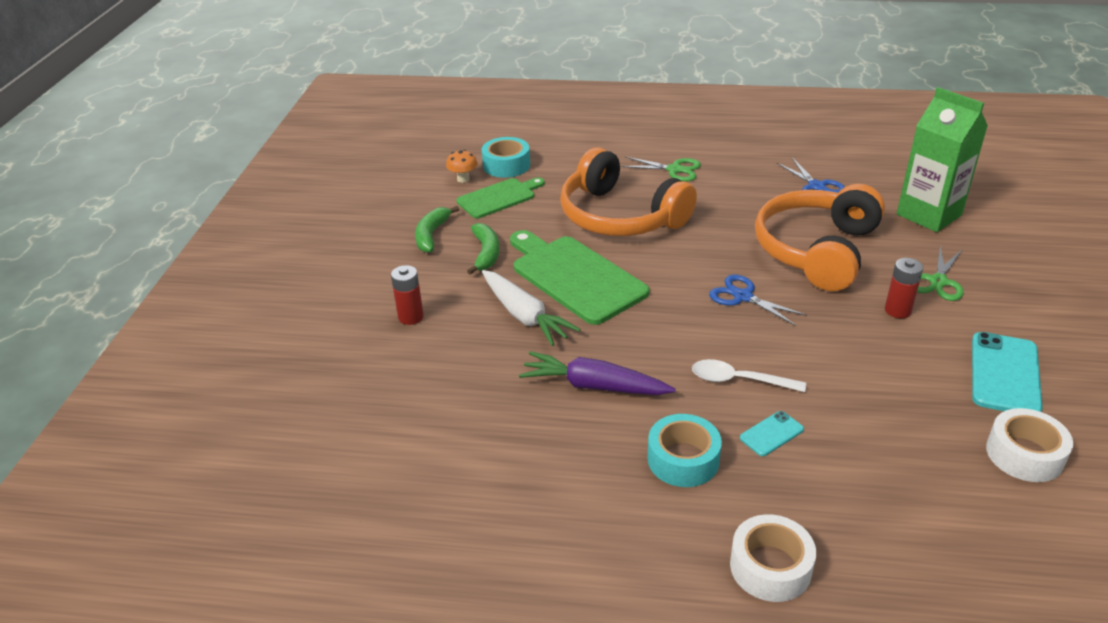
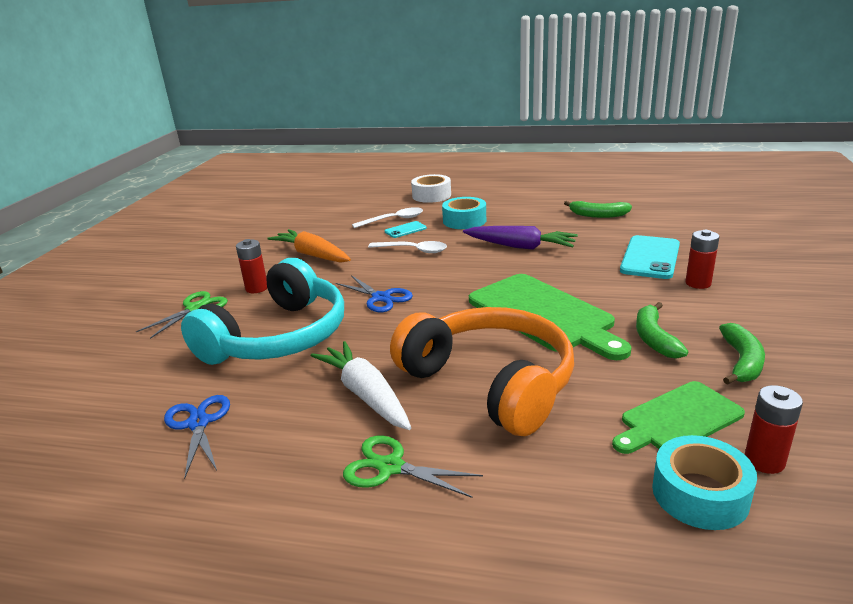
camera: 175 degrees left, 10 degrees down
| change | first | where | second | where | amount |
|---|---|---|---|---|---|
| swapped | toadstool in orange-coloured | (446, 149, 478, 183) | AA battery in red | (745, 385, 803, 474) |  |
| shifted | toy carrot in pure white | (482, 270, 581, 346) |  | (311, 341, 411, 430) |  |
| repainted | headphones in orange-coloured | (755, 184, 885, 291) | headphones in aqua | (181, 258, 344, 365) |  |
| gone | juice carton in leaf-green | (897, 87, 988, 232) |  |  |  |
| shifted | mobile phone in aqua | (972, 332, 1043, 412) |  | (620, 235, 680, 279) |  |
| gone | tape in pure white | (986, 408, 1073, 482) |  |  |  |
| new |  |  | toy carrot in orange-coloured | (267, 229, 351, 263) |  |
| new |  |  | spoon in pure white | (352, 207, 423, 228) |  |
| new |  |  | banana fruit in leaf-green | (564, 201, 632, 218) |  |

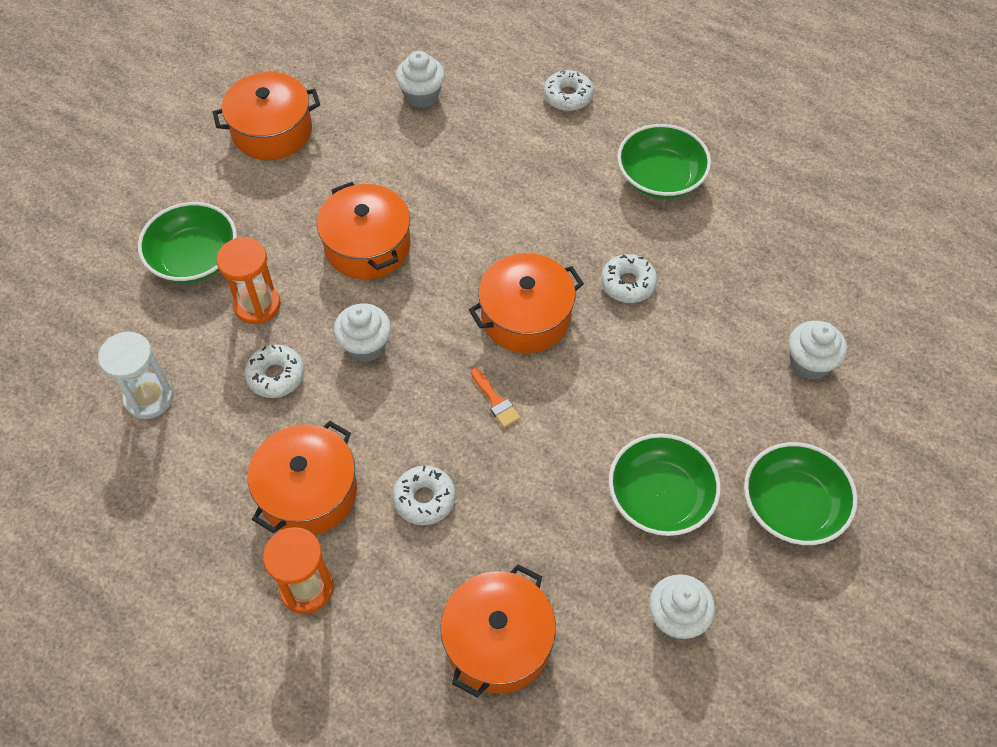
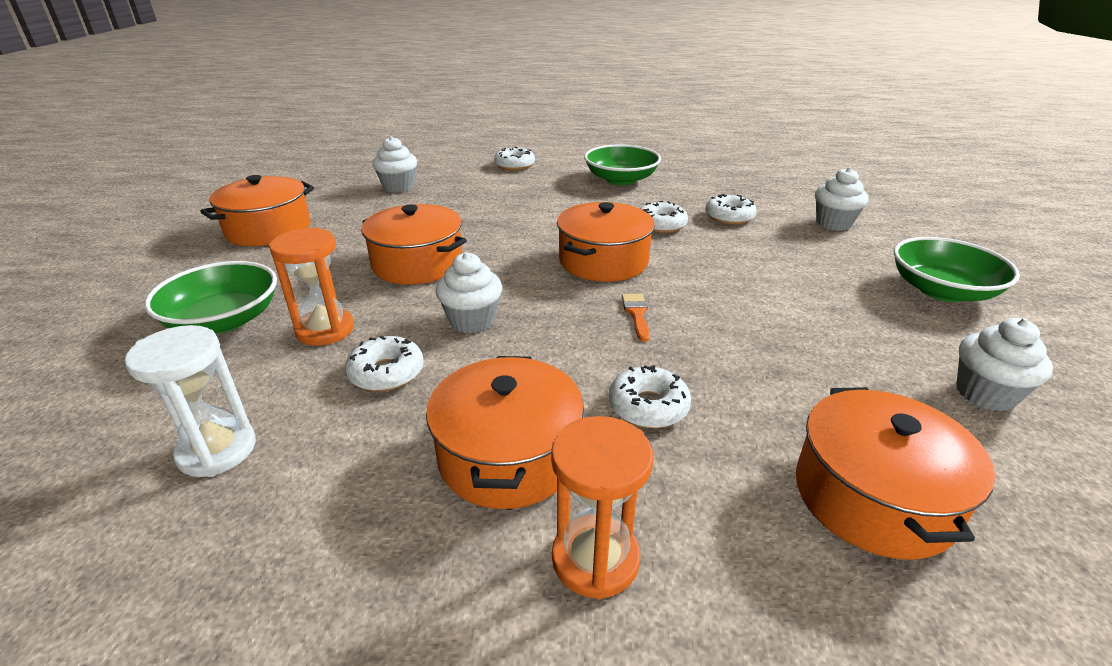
camera: 30 degrees left, 25 degrees down
| change | first | where | second | where | amount |
|---|---|---|---|---|---|
| rotated | paintbrush in orange-coloured | (471, 368, 521, 428) |  | (622, 294, 650, 342) | 120 degrees counterclockwise |
| gone | serving bowl in leaf-green | (609, 433, 721, 536) |  |  |  |
| new |  |  | doughnut in pure white | (705, 194, 757, 225) |  |

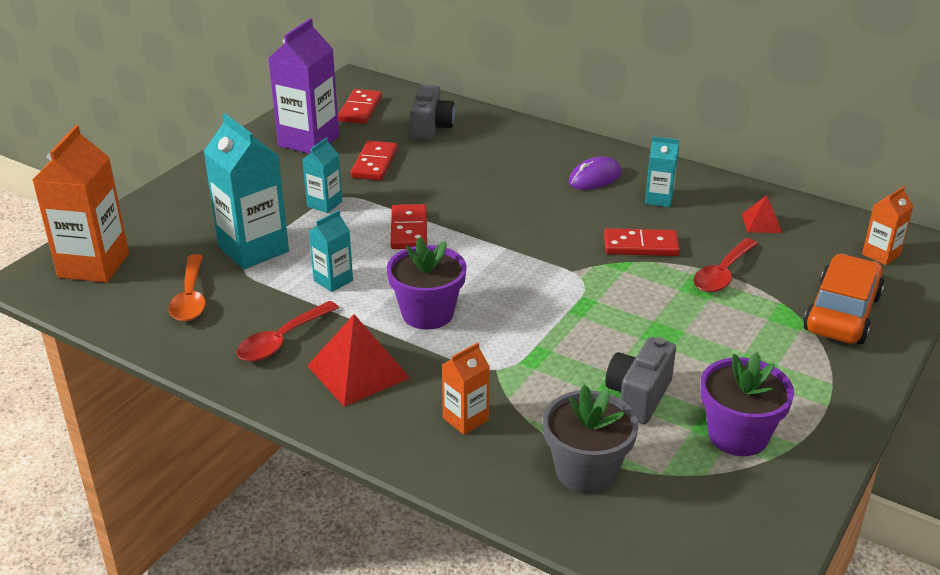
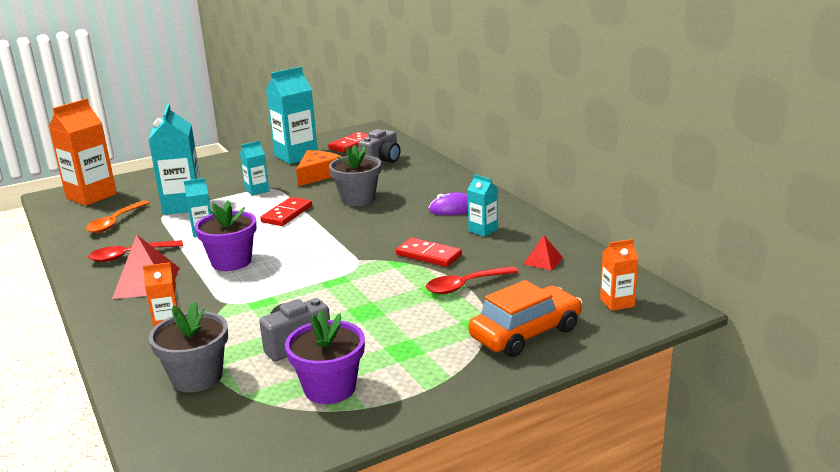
camera: 30 degrees right, 10 degrees down
| change | first | where | second | where | amount |
|---|---|---|---|---|---|
| repainted | juice carton in royal purple | (268, 18, 339, 154) | juice carton in aqua | (266, 67, 318, 164) |  |
| swapped | domino tile in red | (351, 141, 398, 181) | cheese wedge in orange-coloured | (296, 150, 342, 186) |  |
| new |  |  | potted plant in ash-grey | (329, 145, 381, 206) |  |

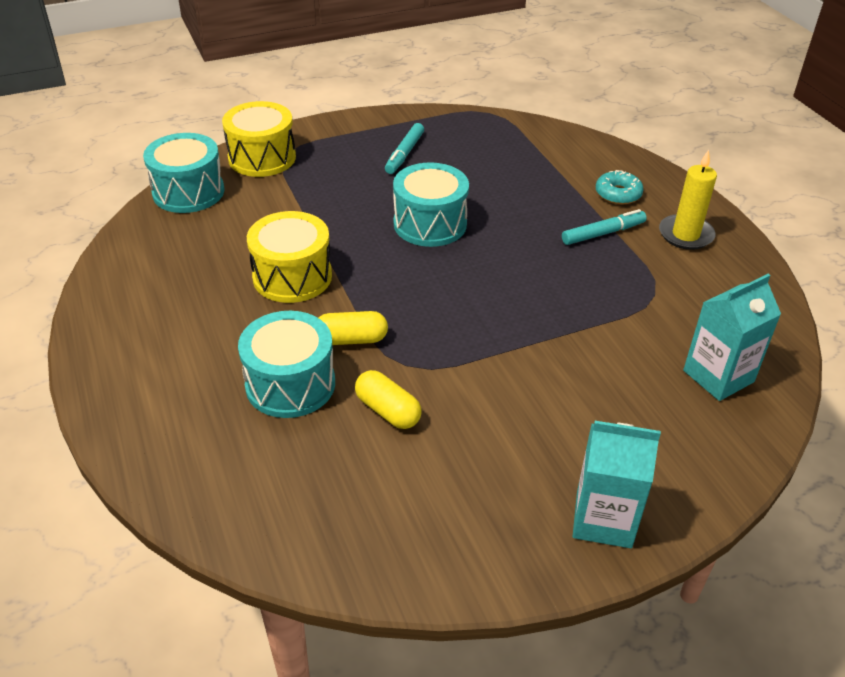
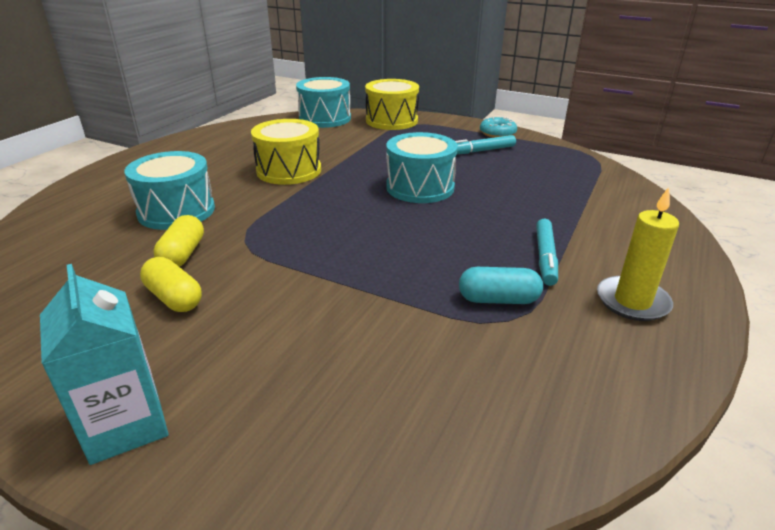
camera: 50 degrees right, 10 degrees down
| change | first | where | second | where | amount |
|---|---|---|---|---|---|
| shifted | pill shape in yellow | (319, 311, 388, 345) |  | (140, 257, 202, 312) |  |
| rotated | marker pen in aqua | (562, 209, 647, 245) |  | (536, 219, 558, 286) | 75 degrees clockwise |
| shifted | doughnut in aqua | (596, 170, 643, 205) |  | (480, 117, 517, 138) |  |
| gone | juice carton in aqua | (683, 274, 781, 401) |  |  |  |
| new |  |  | pill shape in aqua | (459, 267, 543, 304) |  |

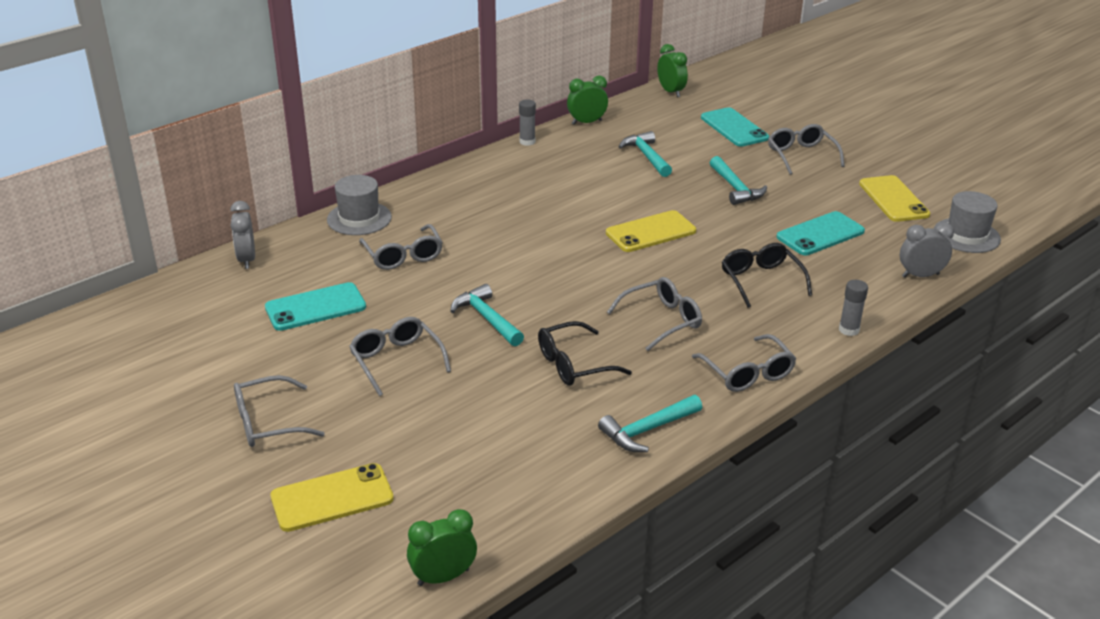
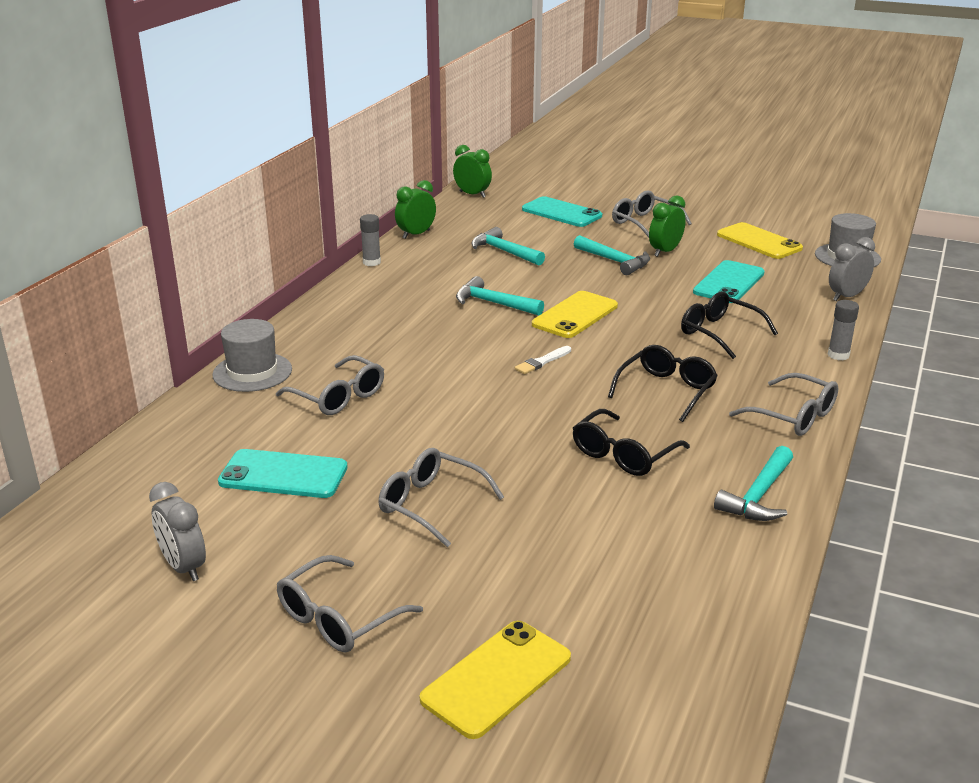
camera: 25 degrees left, 5 degrees down
| change | first | where | second | where | amount |
|---|---|---|---|---|---|
| shifted | bedside clock in ash-grey | (230, 201, 255, 269) |  | (149, 482, 206, 581) |  |
| rotated | mobile phone in aqua | (265, 282, 366, 331) |  | (218, 449, 347, 498) | 60 degrees clockwise |
| shifted | bedside clock in leaf-green | (407, 509, 477, 586) |  | (649, 195, 686, 257) |  |
| shifted | hammer in aqua | (450, 284, 524, 346) |  | (456, 276, 544, 316) |  |
| repainted | spectacles in ash-grey | (607, 277, 702, 351) | spectacles in ebony | (608, 345, 718, 422) |  |
| new |  |  | paintbrush in pure white | (515, 346, 571, 374) |  |

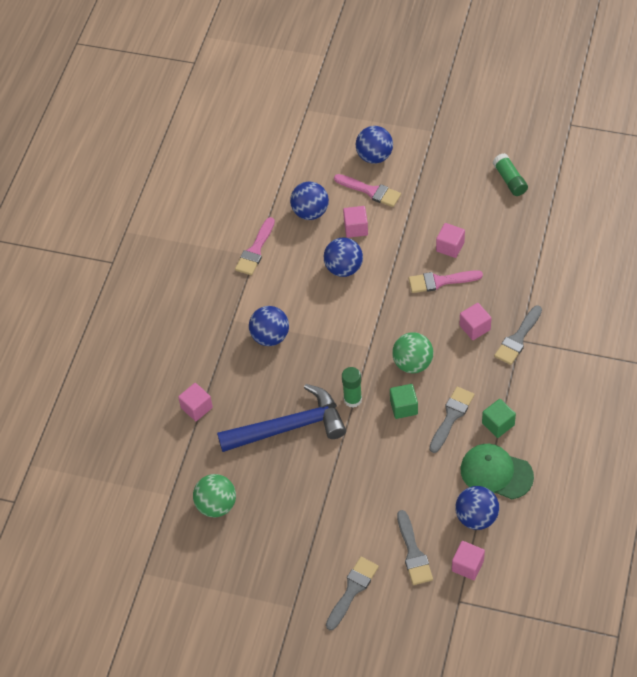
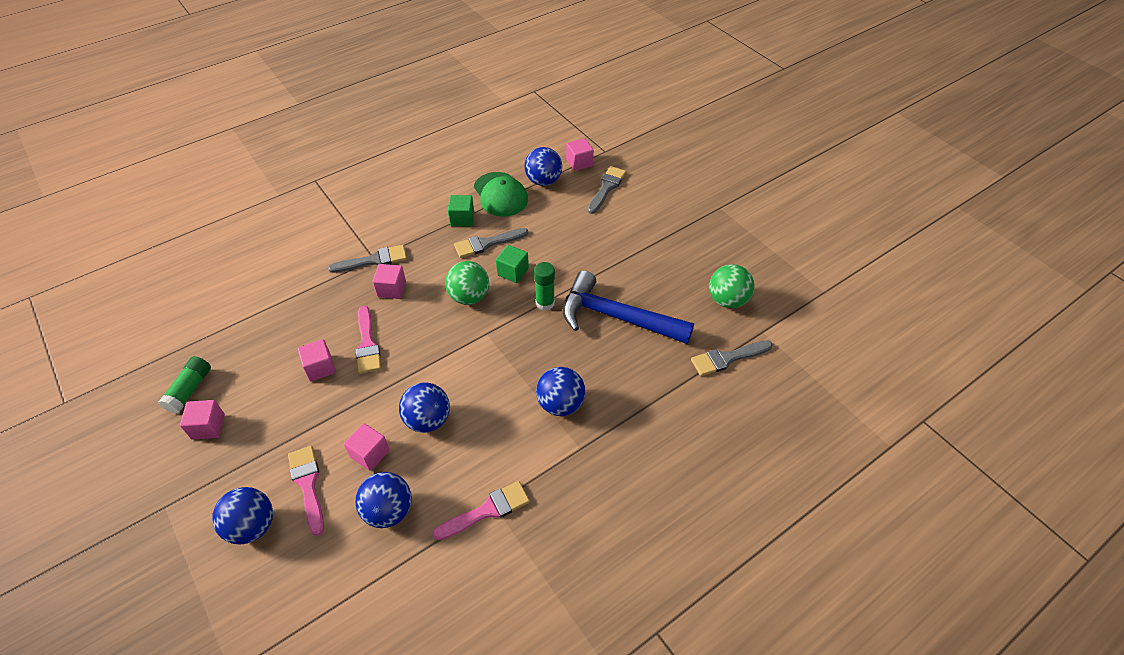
camera: 145 degrees left, 5 degrees down
| change | first | where | second | where | amount |
|---|---|---|---|---|---|
| shifted | cube in rose-pink | (178, 383, 213, 421) |  | (180, 400, 225, 440) |  |
| shifted | paintbrush in ash-grey | (326, 557, 379, 630) |  | (691, 340, 773, 376) |  |
| rotated | paintbrush in rose-pink | (409, 270, 483, 293) |  | (355, 306, 381, 374) | 45 degrees clockwise |

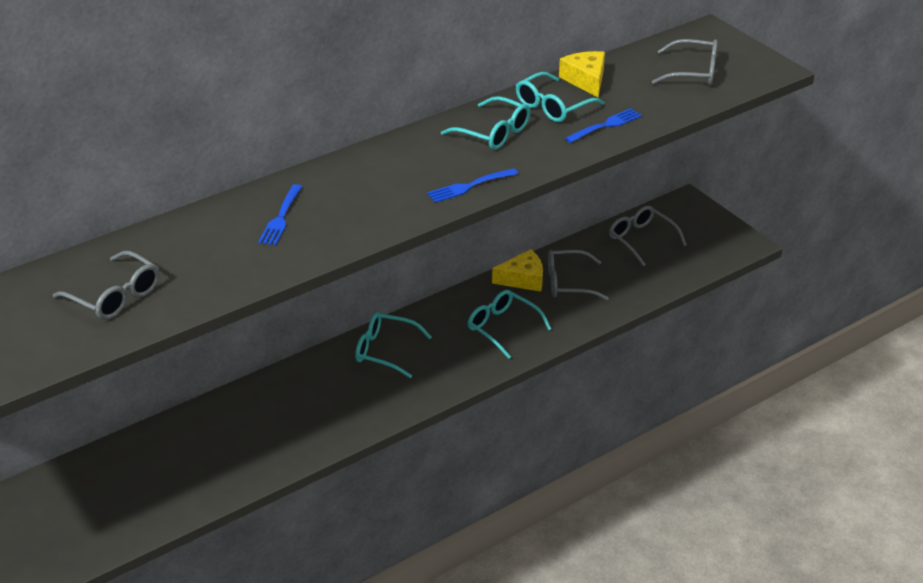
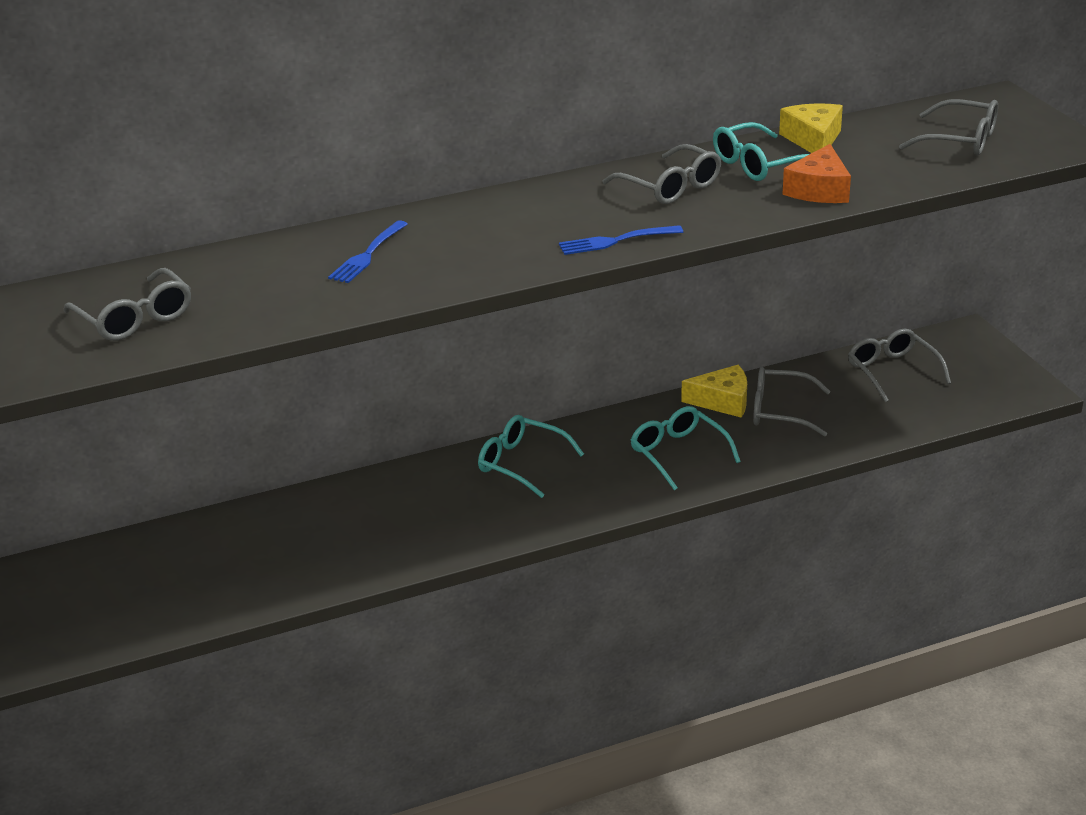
camera: 15 degrees right, 5 degrees down
| change | first | where | second | where | amount |
|---|---|---|---|---|---|
| repainted | spectacles in aqua | (441, 96, 530, 150) | spectacles in ash-grey | (603, 144, 721, 204) |  |
| swapped | dinner fork in cobalt | (565, 108, 642, 143) | cheese wedge in orange-coloured | (782, 144, 851, 203) |  |

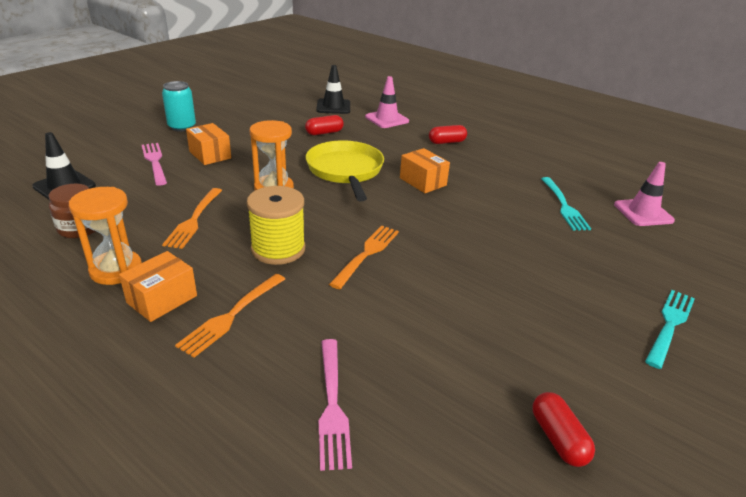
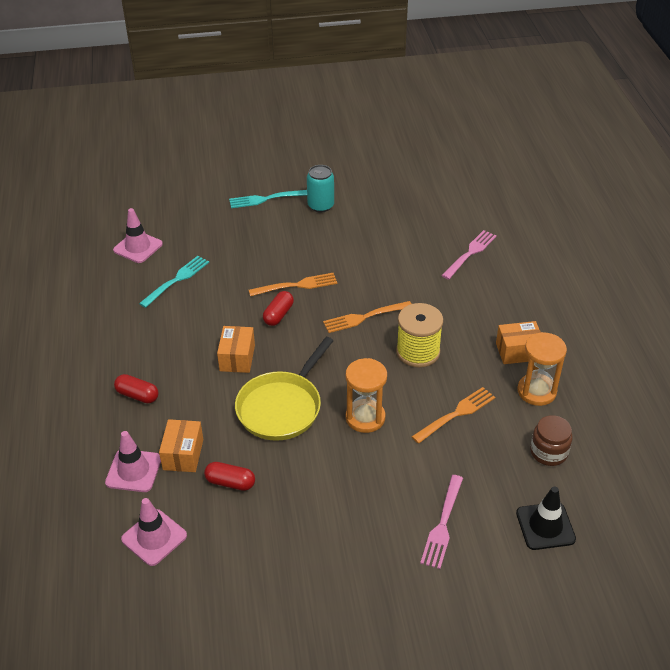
camera: 135 degrees left, 10 degrees up
| change | first | where | second | where | amount |
|---|---|---|---|---|---|
| shifted | can in aqua | (162, 81, 196, 132) |  | (307, 165, 334, 212) |  |
| shifted | dinner fork in orange-coloured | (175, 274, 285, 358) |  | (249, 273, 338, 296) |  |
| shifted | box in orange-coloured | (186, 123, 231, 165) |  | (159, 419, 204, 472) |  |
| repainted | traffic cone in ebony | (316, 65, 350, 114) | traffic cone in rose-pink | (121, 498, 187, 566) |  |
| shifted | pill shape in red | (532, 392, 595, 467) |  | (263, 291, 294, 326) |  |

